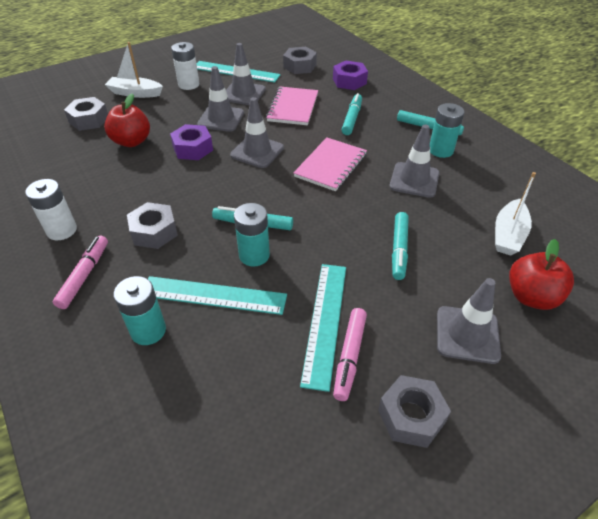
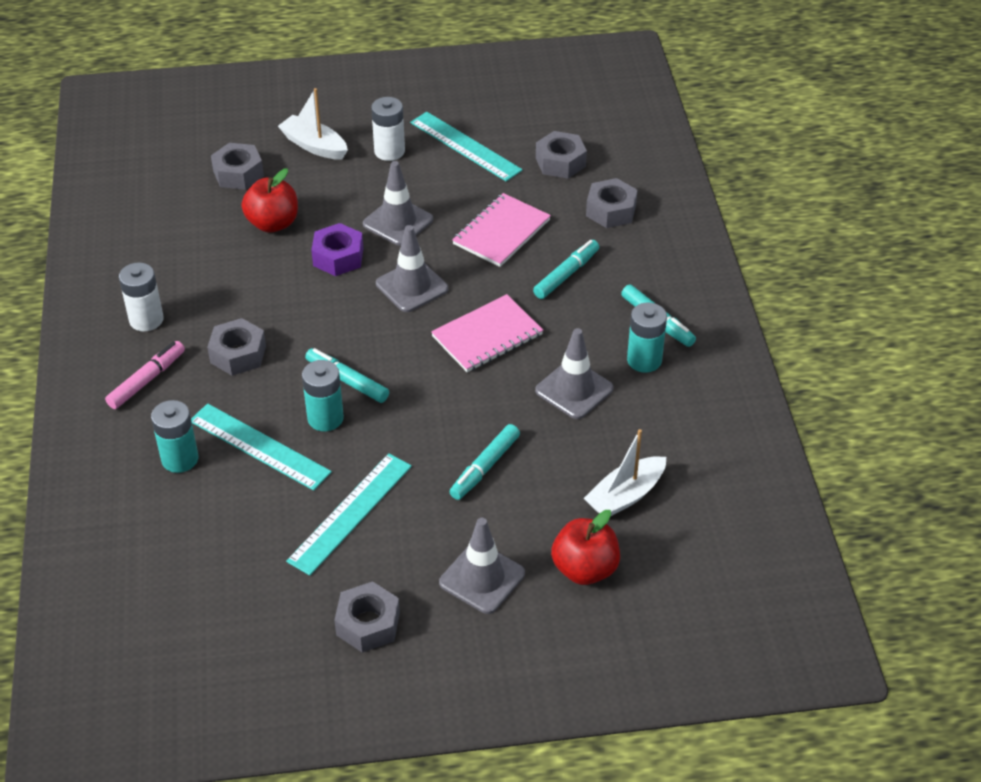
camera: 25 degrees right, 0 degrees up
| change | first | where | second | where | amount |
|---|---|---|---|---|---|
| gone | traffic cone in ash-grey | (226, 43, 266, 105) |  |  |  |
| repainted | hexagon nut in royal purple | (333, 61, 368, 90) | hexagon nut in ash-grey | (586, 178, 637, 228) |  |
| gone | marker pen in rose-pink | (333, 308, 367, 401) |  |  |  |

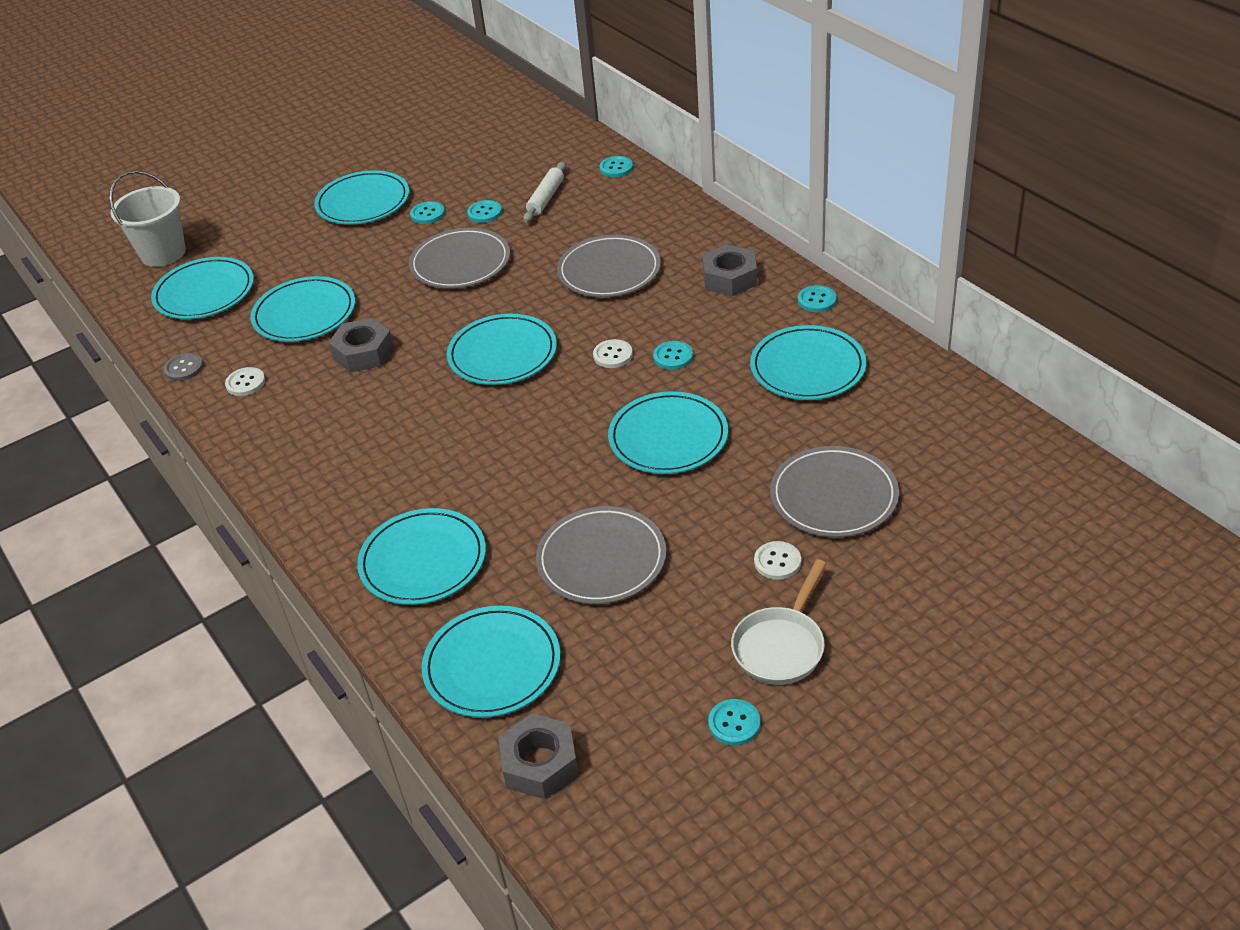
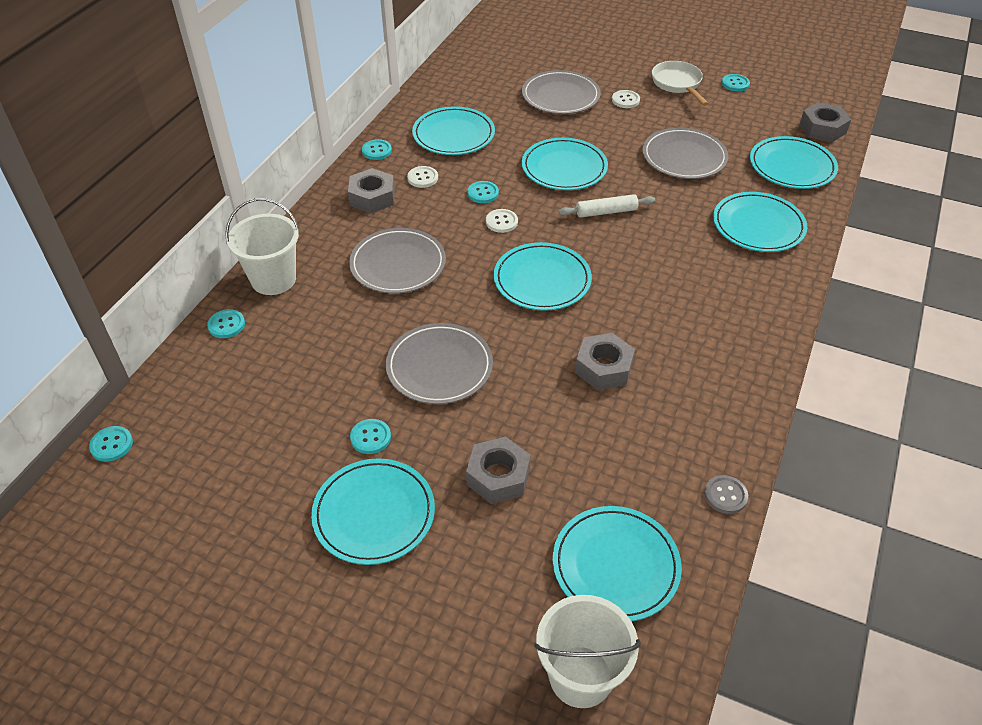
camera: 125 degrees left, 5 degrees up
| change | first | where | second | where | amount |
|---|---|---|---|---|---|
| shifted | shirt button in pure white | (225, 367, 265, 396) |  | (407, 166, 438, 188) |  |
| gone | flat dish in aqua | (250, 276, 355, 342) |  |  |  |
| shifted | shirt button in aqua | (467, 200, 502, 223) |  | (89, 426, 133, 462) |  |
| shifted | pastry roller in pure white | (523, 162, 566, 223) |  | (558, 194, 655, 218) |  |
| rotated | skillet in pure white | (731, 559, 826, 685) |  | (652, 61, 709, 106) | 105 degrees counterclockwise |
| new |  |  | sand bucket in pure white | (225, 198, 300, 295) |  |
| new |  |  | hexagon nut in ash-grey | (466, 437, 531, 504) |  |

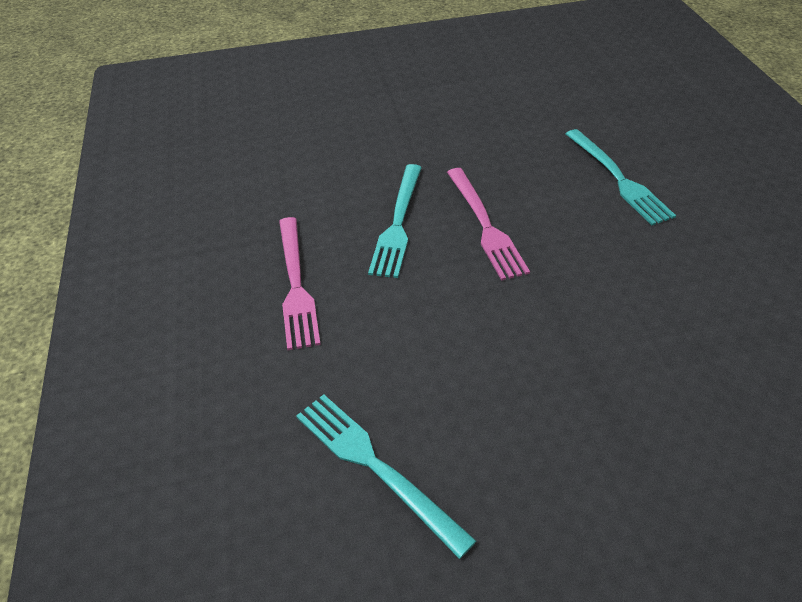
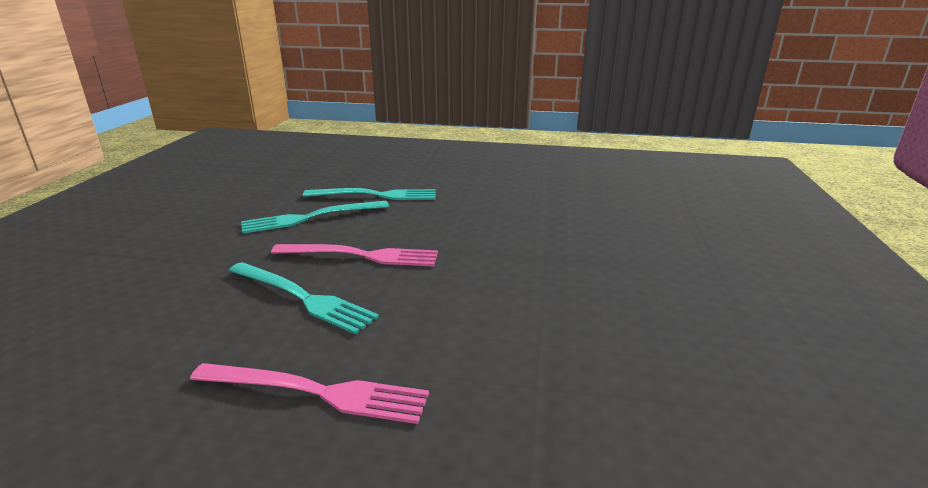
camera: 70 degrees left, 20 degrees down
| change | first | where | second | where | amount |
|---|---|---|---|---|---|
| shifted | dinner fork in aqua | (296, 394, 477, 559) |  | (241, 200, 389, 234) |  |

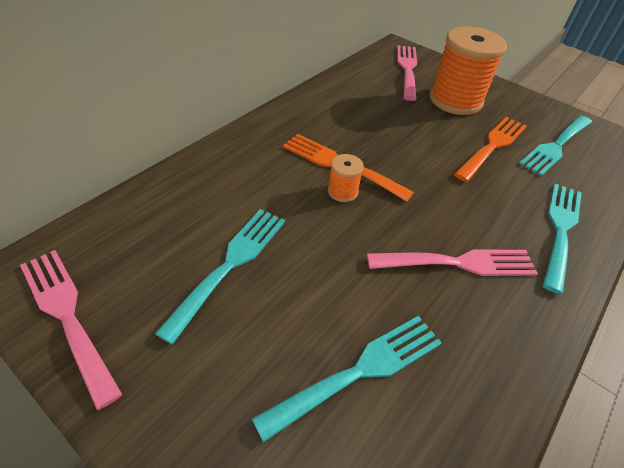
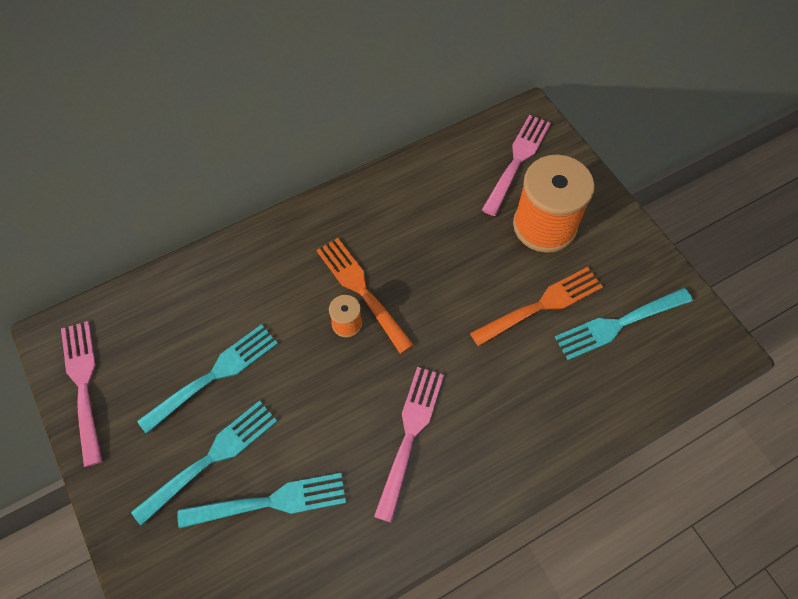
camera: 25 degrees right, 15 degrees up
| change | first | where | second | where | amount |
|---|---|---|---|---|---|
| rotated | dinner fork in rose-pink | (367, 249, 538, 276) |  | (374, 367, 444, 523) | 90 degrees counterclockwise |
| shifted | dinner fork in aqua | (543, 184, 582, 294) |  | (131, 400, 278, 526) |  |

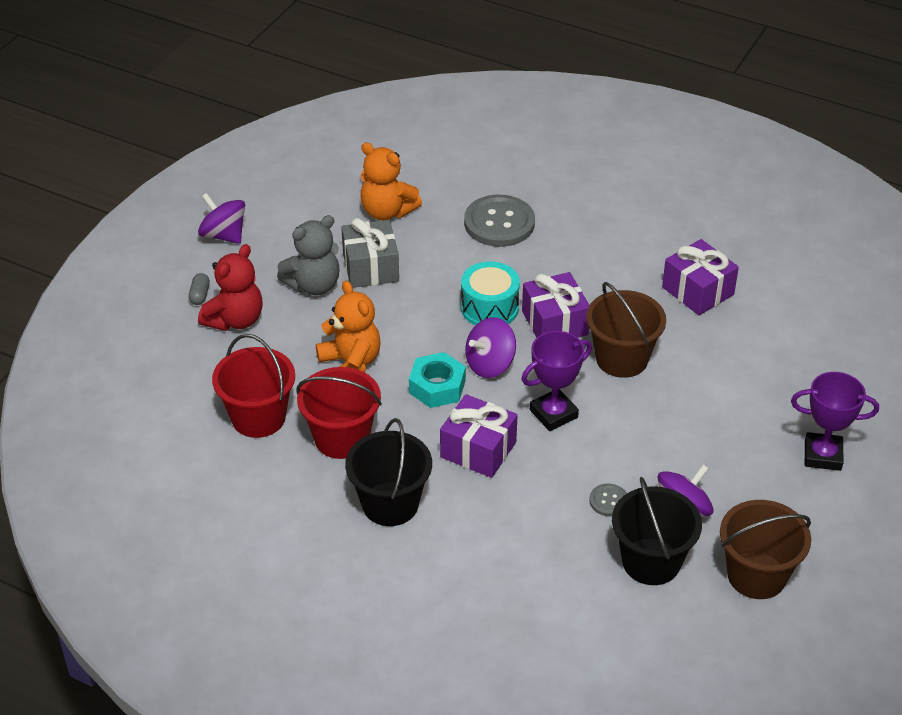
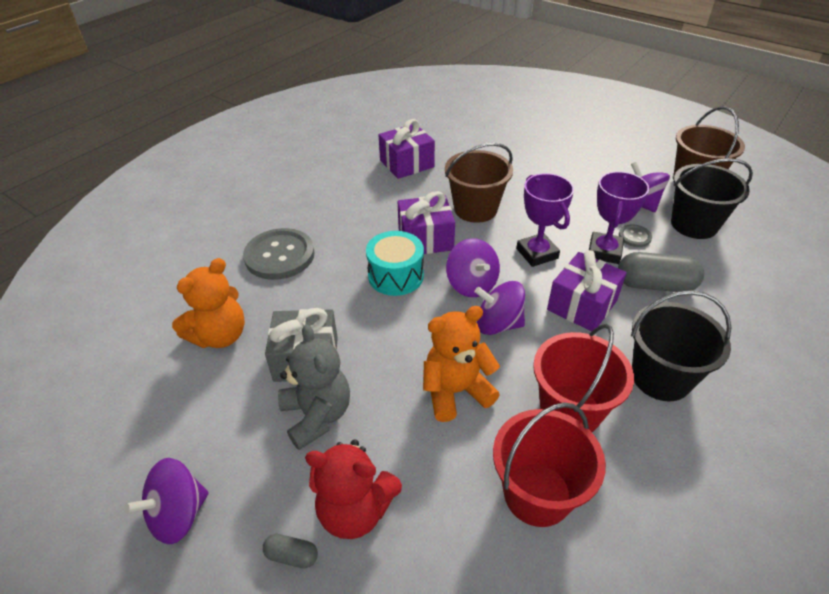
camera: 80 degrees left, 0 degrees up
| change | first | where | second | where | amount |
|---|---|---|---|---|---|
| rotated | stuffed bear in red | (198, 244, 263, 331) |  | (305, 439, 402, 539) | 150 degrees clockwise |
| swapped | hexagon nut in aqua | (409, 352, 466, 408) | spinning top in royal purple | (475, 281, 525, 335) |  |
| shifted | prize cup in royal purple | (791, 372, 879, 471) |  | (589, 171, 649, 264) |  |
| new |  |  | pill shape in ash-grey | (618, 252, 704, 292) |  |

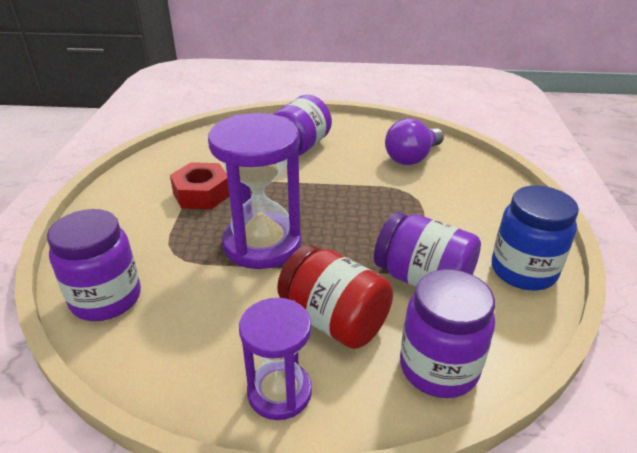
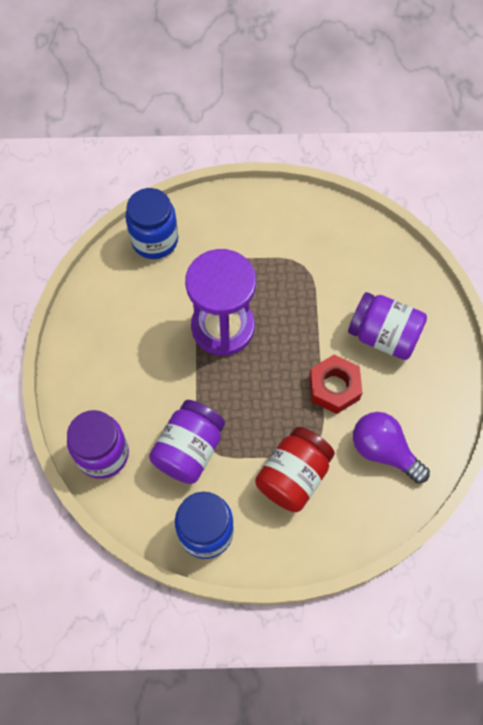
camera: 85 degrees right, 30 degrees up
| change | first | where | second | where | amount |
|---|---|---|---|---|---|
| repainted | jam jar in royal purple | (47, 209, 141, 321) | jam jar in cobalt | (125, 188, 178, 259) |  |
| shifted | hexagon nut in red | (170, 162, 229, 209) |  | (309, 354, 362, 414) |  |
| gone | sandglass in royal purple | (239, 298, 312, 420) |  |  |  |
| shifted | jam jar in red | (277, 245, 393, 349) |  | (255, 427, 335, 512) |  |

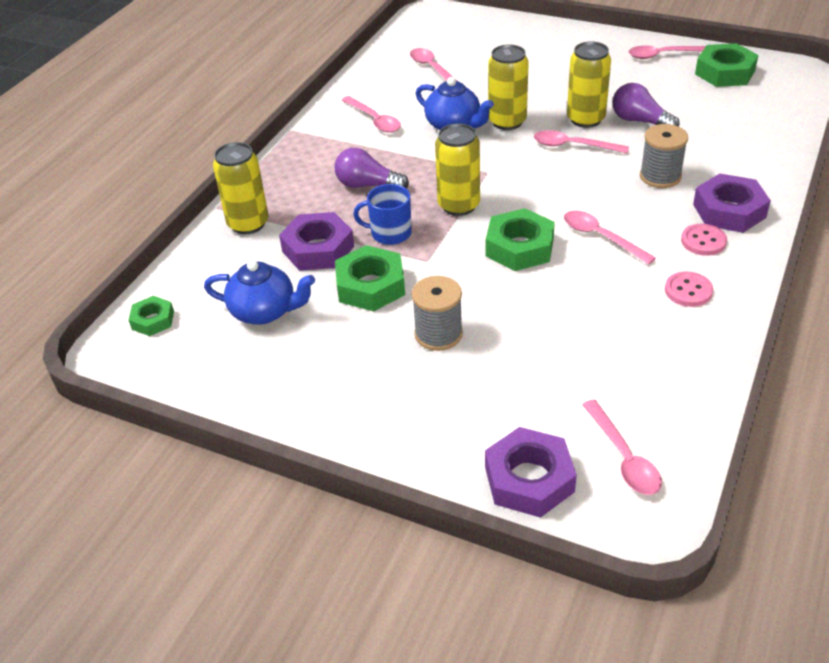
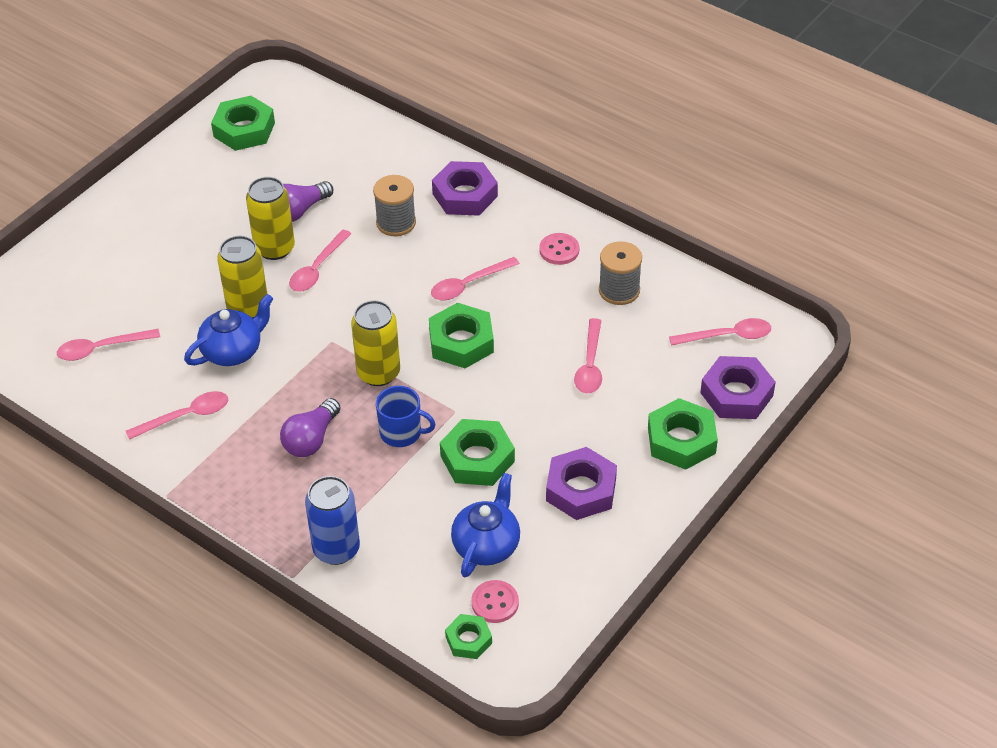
camera: 80 degrees left, 5 degrees up
| change | first | where | second | where | amount |
|---|---|---|---|---|---|
| repainted | can in yellow | (213, 142, 269, 234) | can in cobalt | (305, 476, 360, 565) |  |
| shifted | hexagon nut in royal purple | (279, 212, 354, 271) |  | (546, 447, 617, 520) |  |
| rotated | tea mug in cobalt | (353, 184, 412, 245) |  | (376, 386, 436, 447) | 90 degrees counterclockwise |
| shifted | reel of thread in ash-grey | (412, 276, 463, 351) |  | (599, 241, 642, 305) |  |
| shifted | spoon in rose-pink | (629, 45, 706, 59) |  | (574, 318, 602, 394) |  |
| shifted | shirt button in rose-pink | (681, 224, 727, 256) |  | (471, 580, 519, 623) |  |
| new |  |  | hexagon nut in leaf-green | (648, 398, 718, 470) |  |

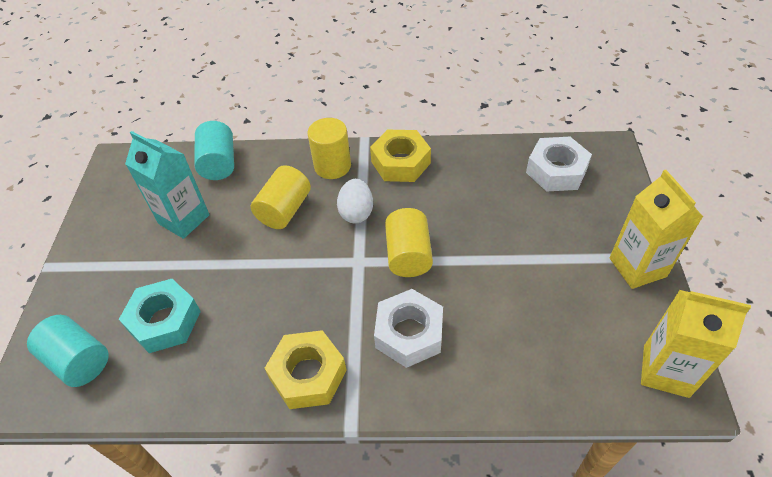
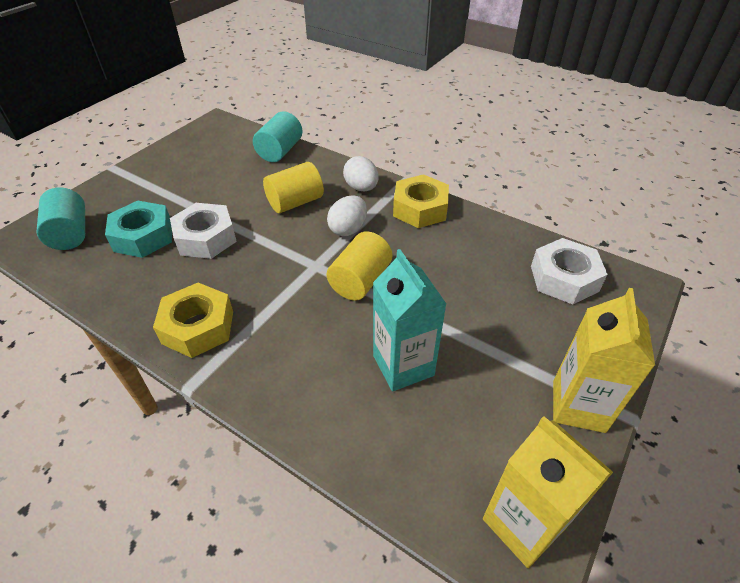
camera: 30 degrees right, 5 degrees down
| change | first | where | second | where | amount |
|---|---|---|---|---|---|
| shifted | juice carton in aqua | (125, 131, 210, 239) |  | (373, 249, 446, 391) |  |
| swapped | cylinder shape in yellow | (308, 118, 351, 179) | toy egg in pure white | (343, 156, 378, 192) |  |
| shifted | hexagon nut in pure white | (374, 289, 443, 368) |  | (170, 203, 237, 259) |  |

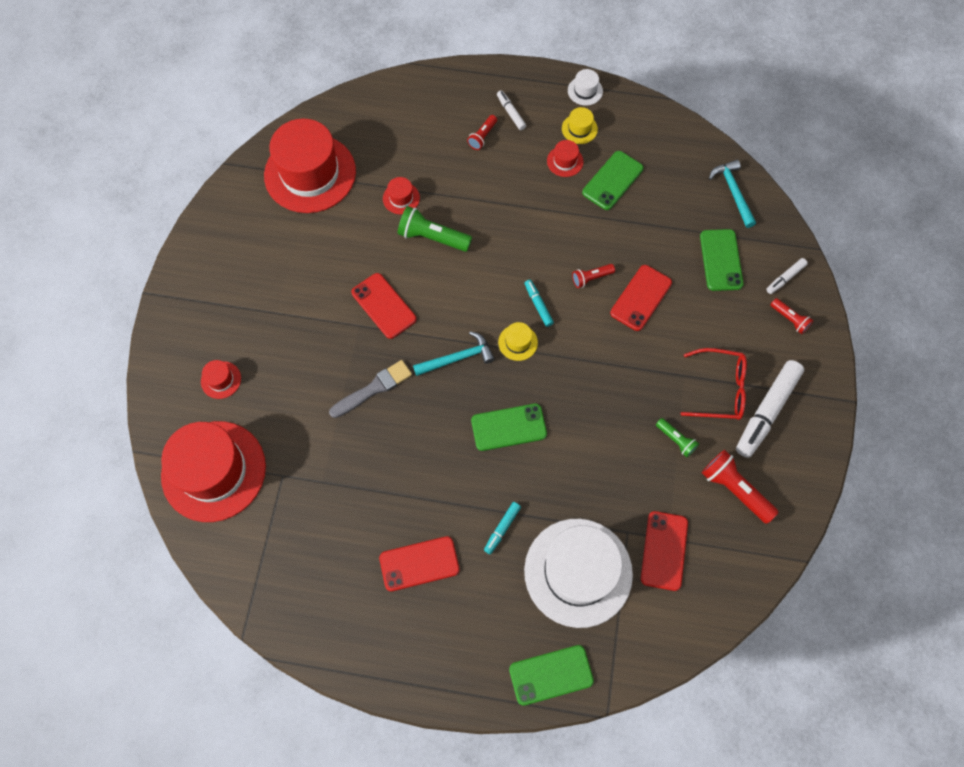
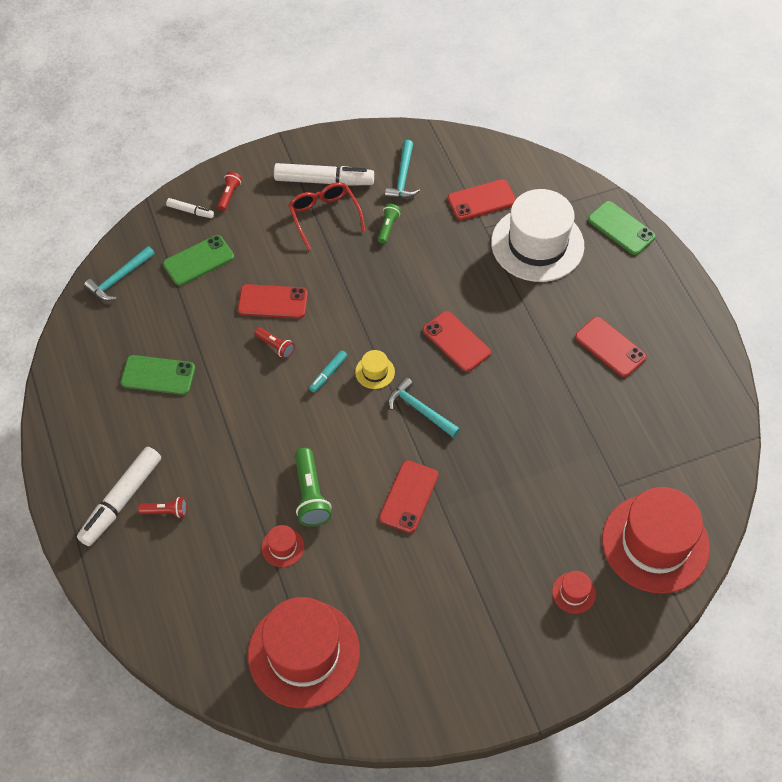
camera: 120 degrees left, 10 degrees down
| change | first | where | second | where | amount |
|---|---|---|---|---|---|
| gone | paintbrush in ash-grey | (329, 360, 412, 418) |  |  |  |
| repainted | mobile phone in leaf-green | (471, 404, 547, 451) | mobile phone in red | (423, 311, 491, 372) |  |
| gone | marker pen in aqua | (484, 502, 521, 554) |  |  |  |
| scaled | marker pen in pure white | (497, 90, 526, 130) |  | (77, 447, 161, 546) | x2.04 |
| gone | tall hat in red | (547, 140, 583, 177) |  |  |  |
| gone | tall hat in yellow | (562, 107, 598, 144) |  |  |  |
| gone | tall hat in pure white | (568, 69, 603, 106) |  |  |  |
| swapped | pocket torch in red | (702, 450, 778, 524) | hammer in aqua | (385, 140, 420, 199) |  |

